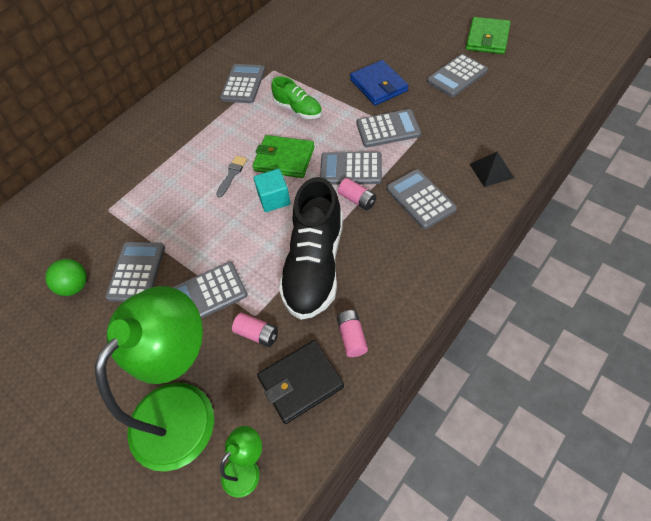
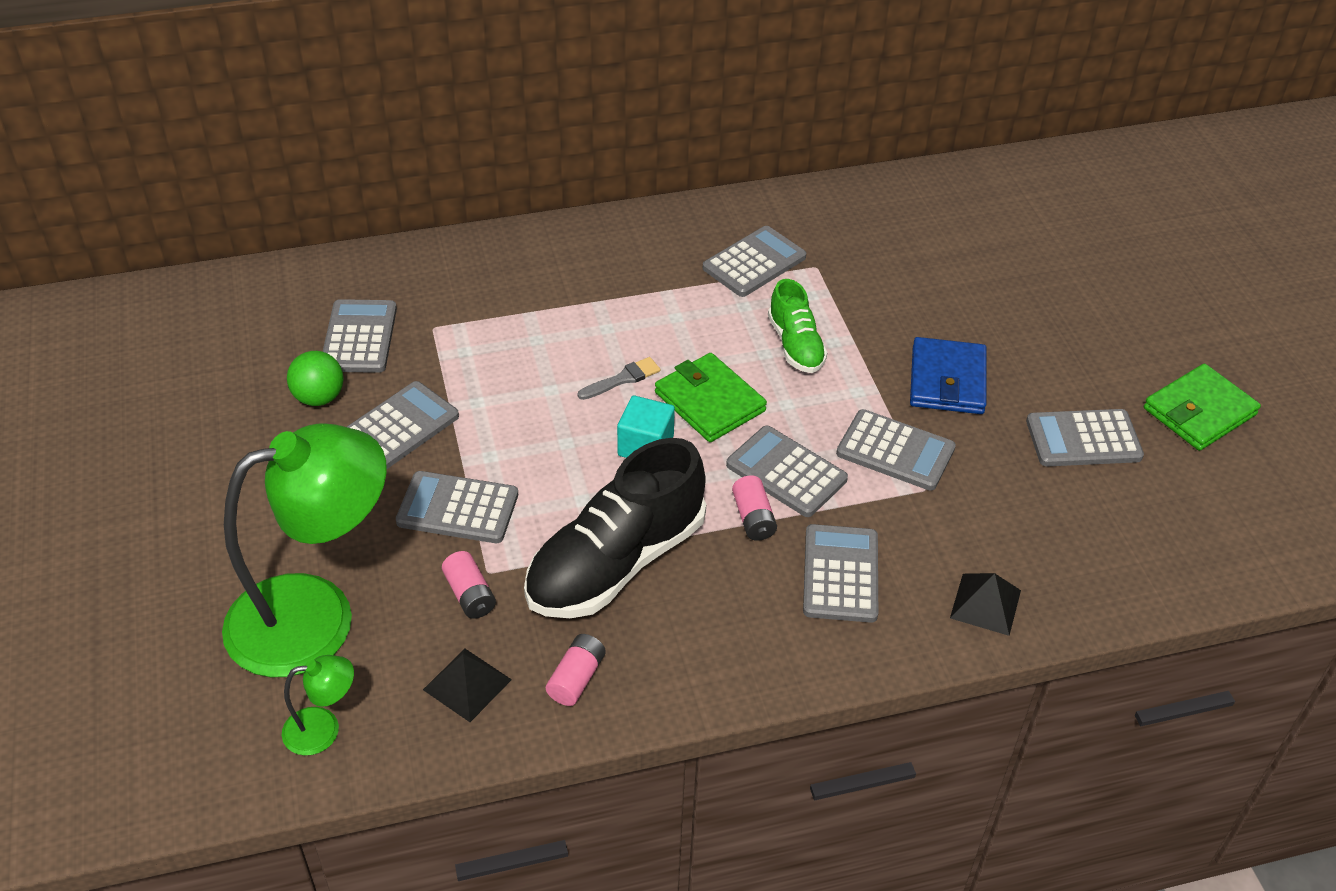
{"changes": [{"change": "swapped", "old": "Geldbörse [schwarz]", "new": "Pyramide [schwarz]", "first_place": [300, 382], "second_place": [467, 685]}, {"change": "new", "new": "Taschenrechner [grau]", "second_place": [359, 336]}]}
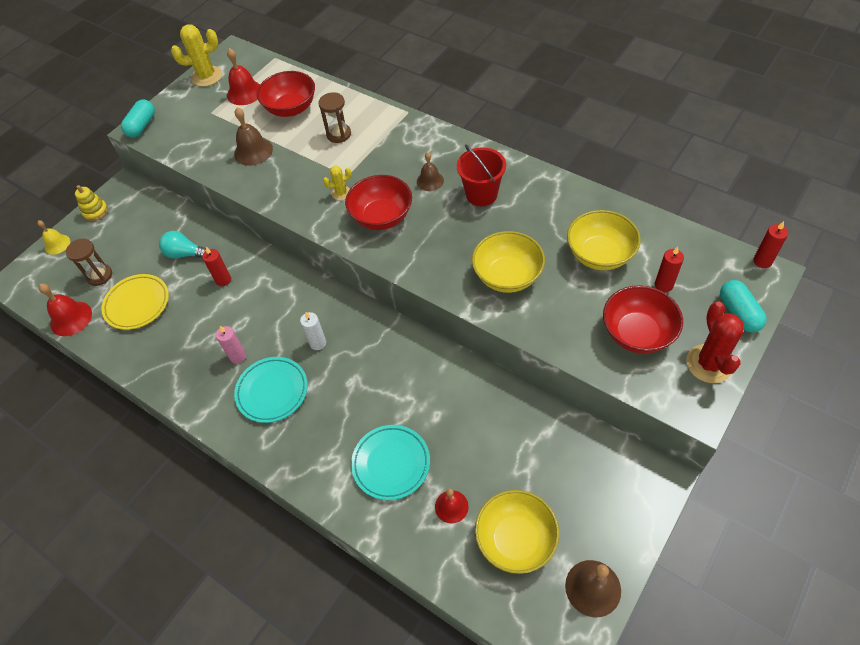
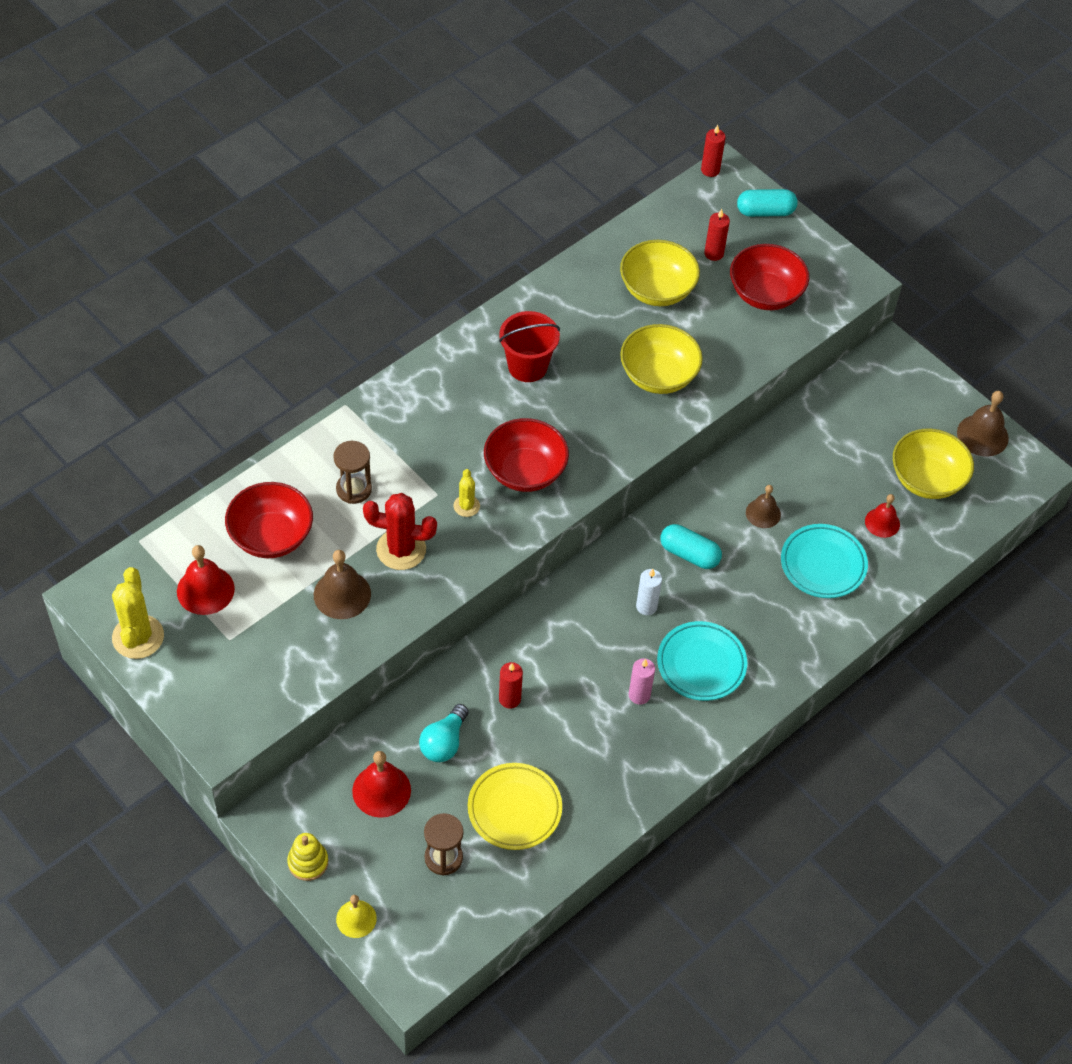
{"changes": [{"change": "shifted", "old": "Glocke [rot]", "first_place": [65, 309], "second_place": [381, 784]}, {"change": "shifted", "old": "Kapsel [türkis]", "first_place": [138, 119], "second_place": [691, 546]}, {"change": "shifted", "old": "Glocke [braun]", "first_place": [430, 171], "second_place": [763, 506]}, {"change": "shifted", "old": "Kaktus [rot]", "first_place": [715, 342], "second_place": [400, 531]}]}
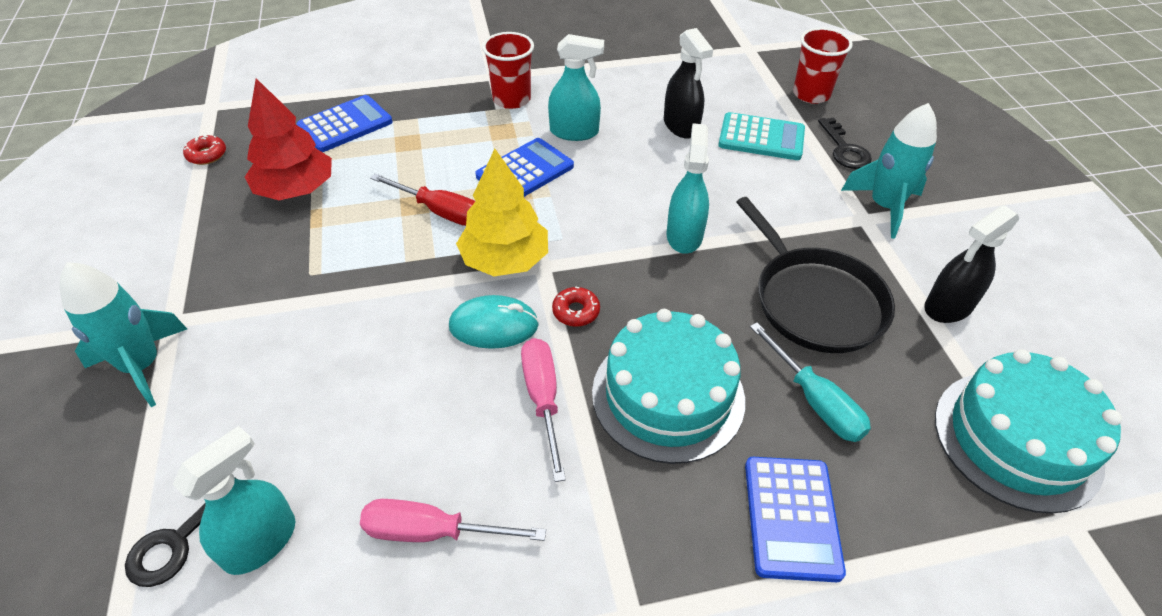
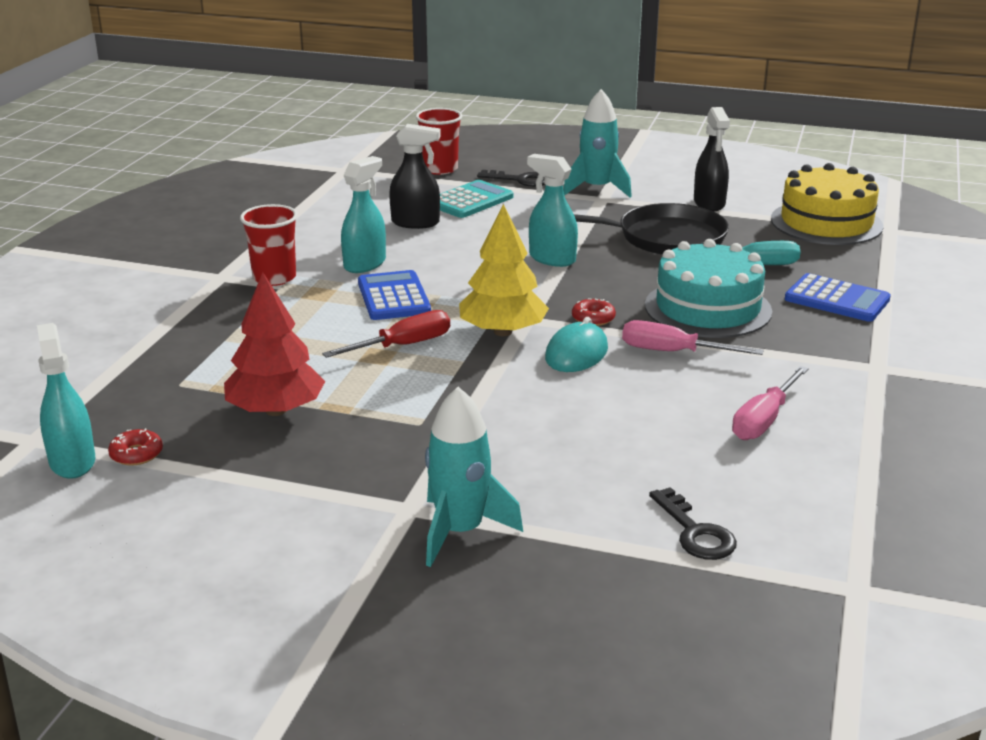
{"changes": [{"change": "shifted", "old": "Sprühflasche [türkis]", "first_place": [234, 500], "second_place": [66, 401]}, {"change": "gone", "old": "Taschenrechner [blau]", "first_place": [345, 123]}, {"change": "repainted", "old": "Kuchen [türkis]", "new": "Kuchen [gelb]", "first_place": [1028, 431], "second_place": [827, 204]}]}
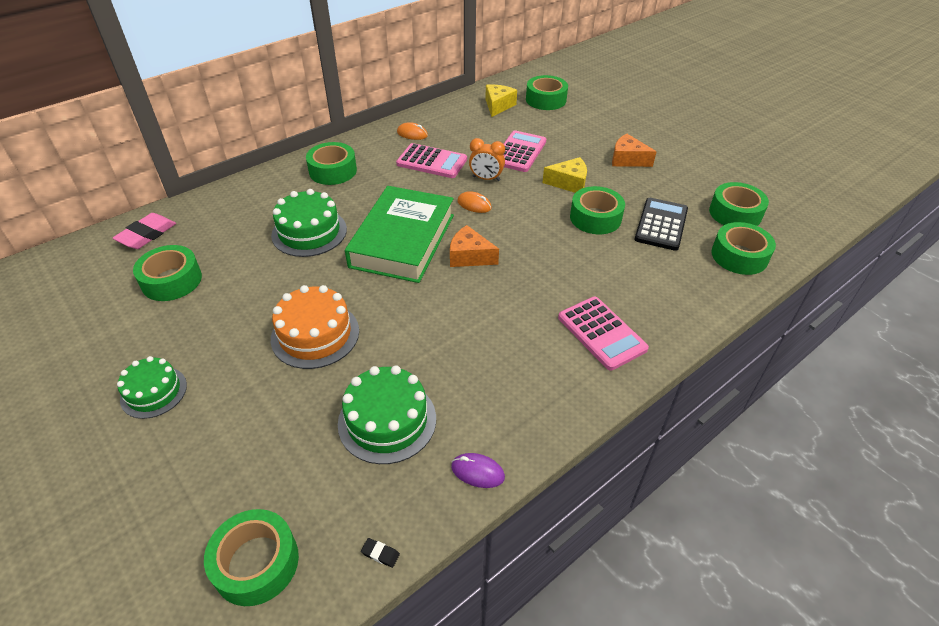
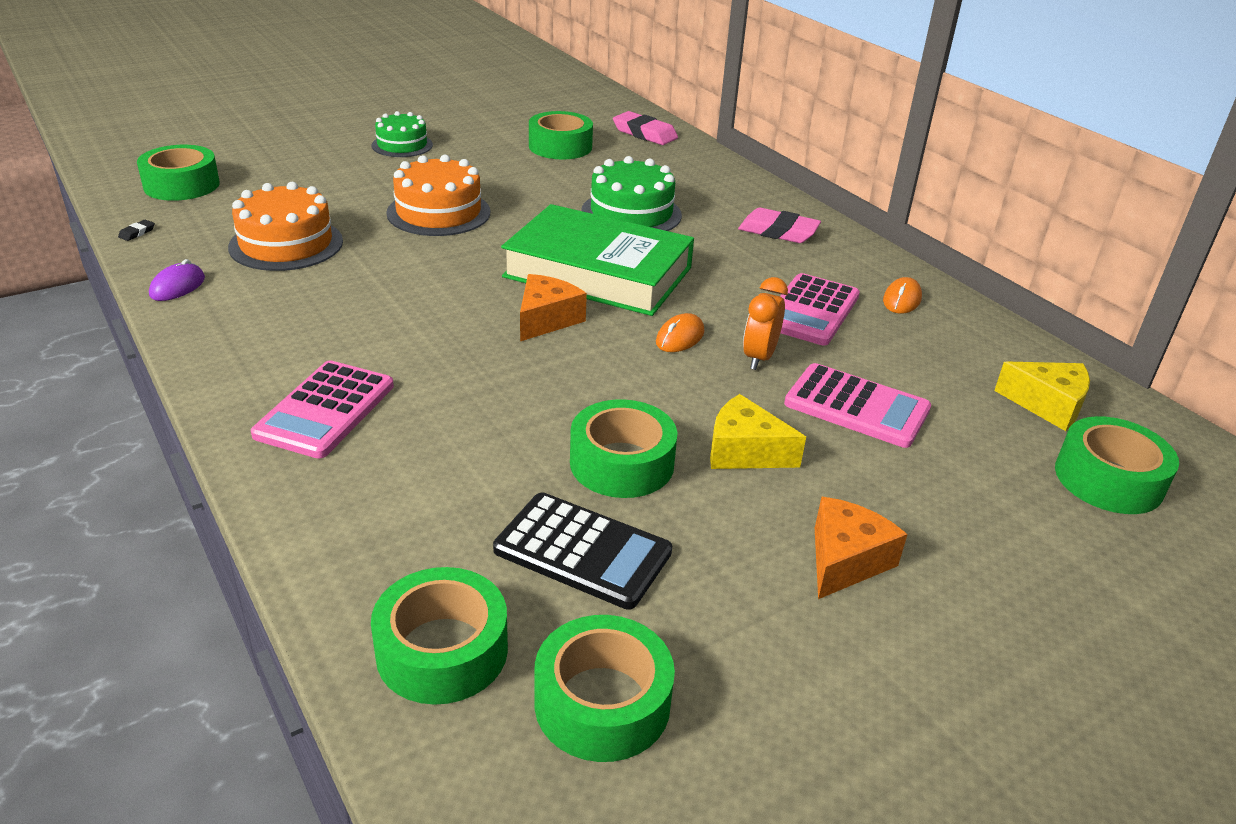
{"changes": [{"change": "swapped", "old": "Klebeband [grün]", "new": "Radiergummi [rosa]", "first_place": [331, 163], "second_place": [779, 225]}, {"change": "repainted", "old": "Kuchen [grün]", "new": "Kuchen [orange]", "first_place": [387, 414], "second_place": [285, 226]}, {"change": "rotated", "old": "Käse [gelb]", "first_place": [564, 175], "second_place": [758, 431], "degrees": 105}, {"change": "rotated", "old": "Taschenrechner [rosa]", "first_place": [603, 334], "second_place": [322, 409], "degrees": -45}]}
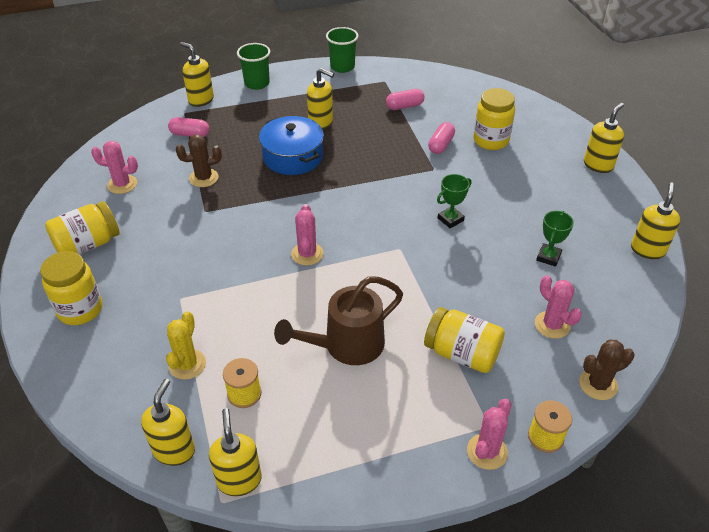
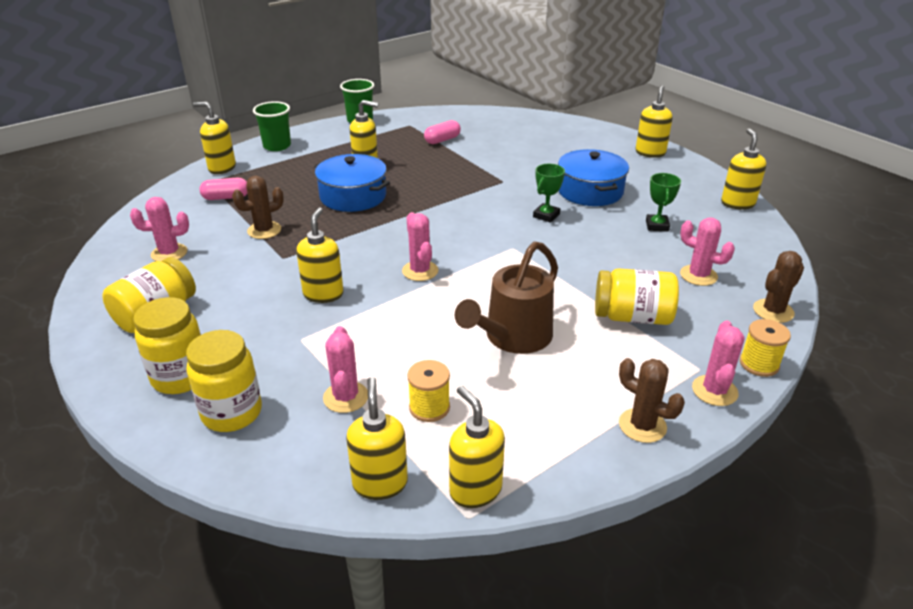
{"changes": [{"change": "repainted", "old": "Kaktus [gelb]", "new": "Kaktus [rosa]", "first_place": [186, 345], "second_place": [345, 369]}, {"change": "gone", "old": "Kapsel [rosa]", "first_place": [441, 138]}, {"change": "shifted", "old": "Einmachglas [gelb]", "first_place": [494, 119], "second_place": [224, 381]}, {"change": "new", "new": "Seifenspender [gelb]", "second_place": [320, 255]}, {"change": "new", "new": "Kochtopf [blau]", "second_place": [593, 177]}, {"change": "new", "new": "Kaktus [braun]", "second_place": [652, 400]}]}
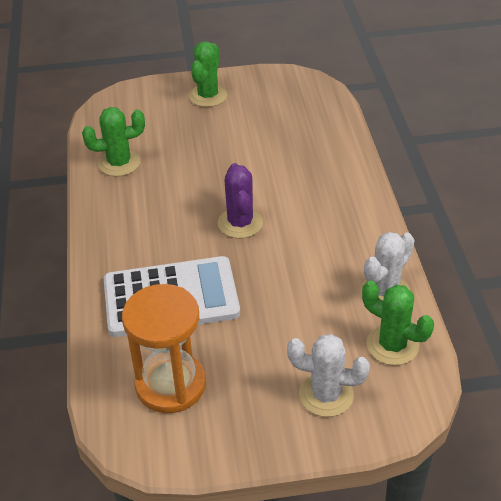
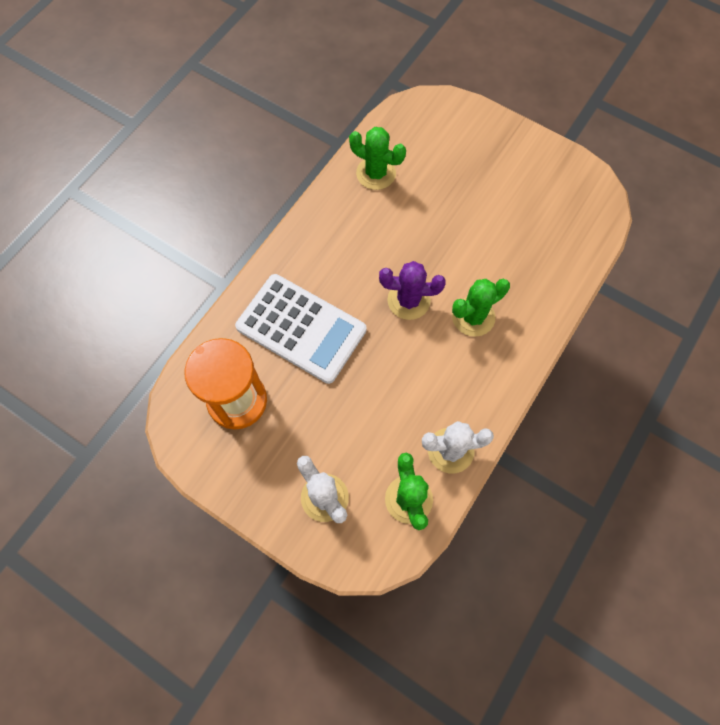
{"changes": [{"change": "shifted", "old": "Kaktus [grün]", "first_place": [208, 74], "second_place": [481, 308]}, {"change": "rotated", "old": "Kaktus [lila]", "first_place": [240, 200], "second_place": [412, 290], "degrees": 60}]}
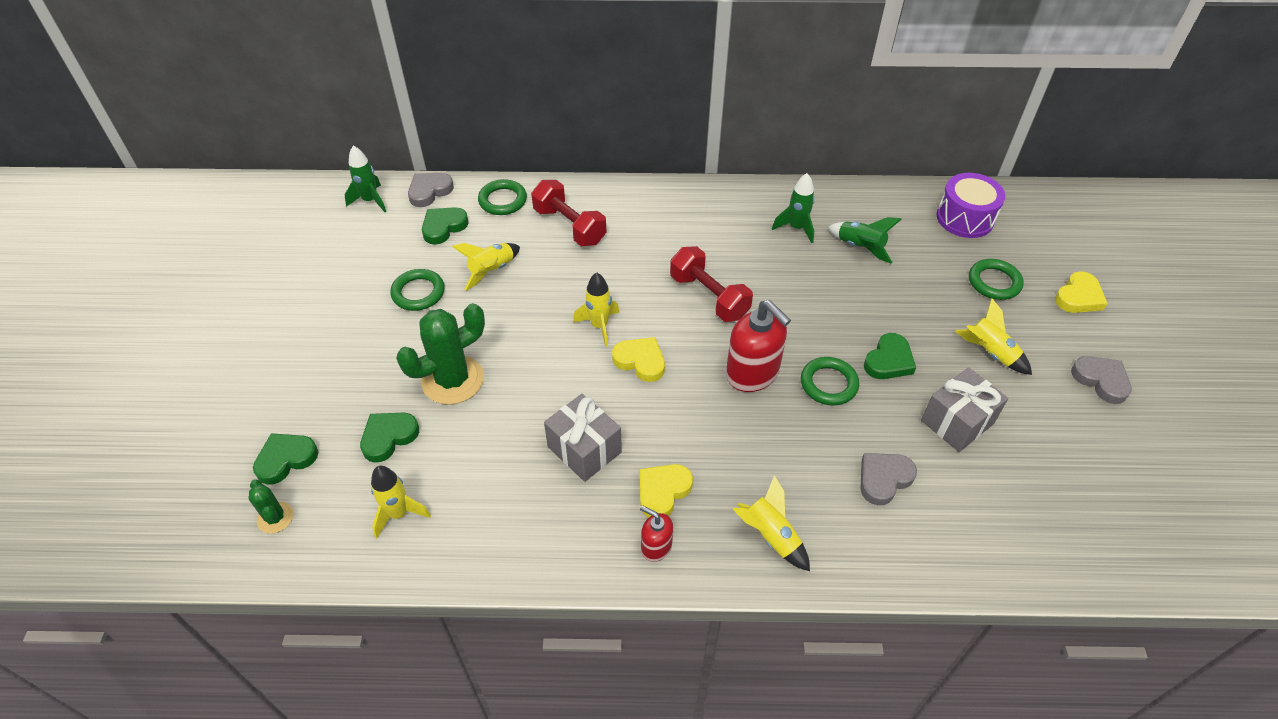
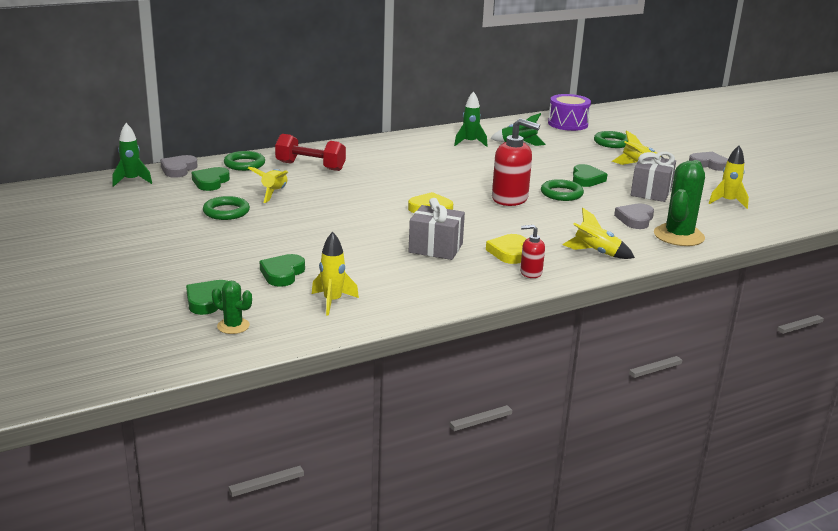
{"changes": [{"change": "shifted", "old": "Kaktus [grün]", "first_place": [440, 354], "second_place": [679, 203]}, {"change": "shifted", "old": "Rakete [gelb]", "first_place": [596, 309], "second_place": [729, 177]}, {"change": "gone", "old": "Hantel [rot]", "first_place": [711, 284]}, {"change": "gone", "old": "Herz [gelb]", "first_place": [1081, 292]}]}
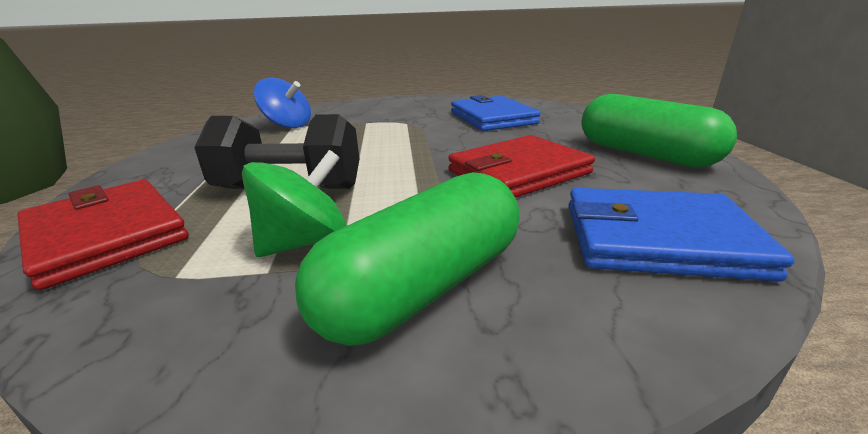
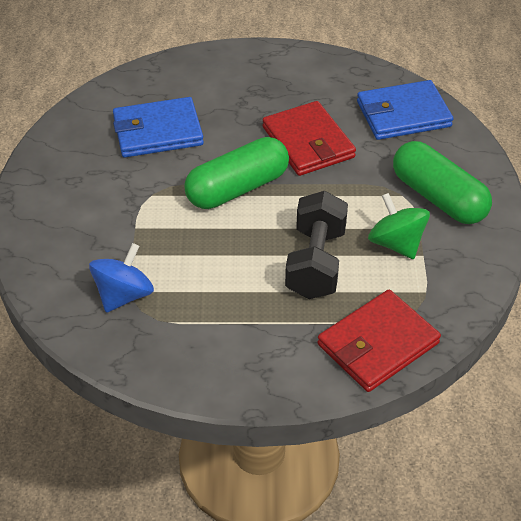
{"changes": [{"change": "rotated", "old": "Geldbörse [blau]", "first_place": [682, 235], "second_place": [405, 110], "degrees": 60}, {"change": "shifted", "old": "Kapsel [grün]", "first_place": [659, 131], "second_place": [236, 173]}]}
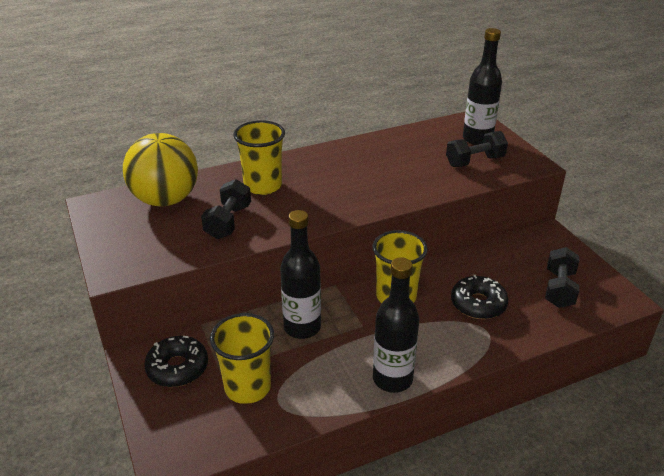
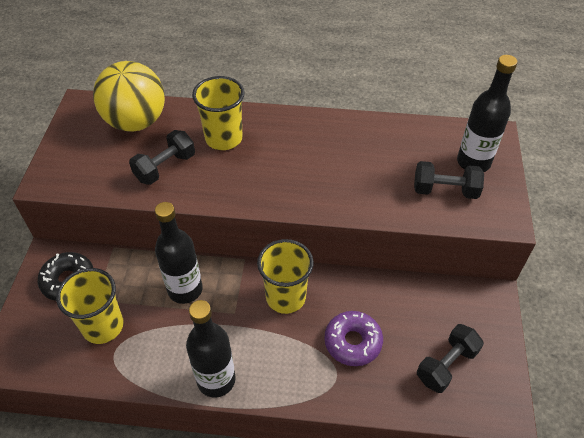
{"changes": [{"change": "repainted", "old": "Donut [schwarz]", "new": "Donut [lila]", "first_place": [479, 297], "second_place": [353, 338]}]}
